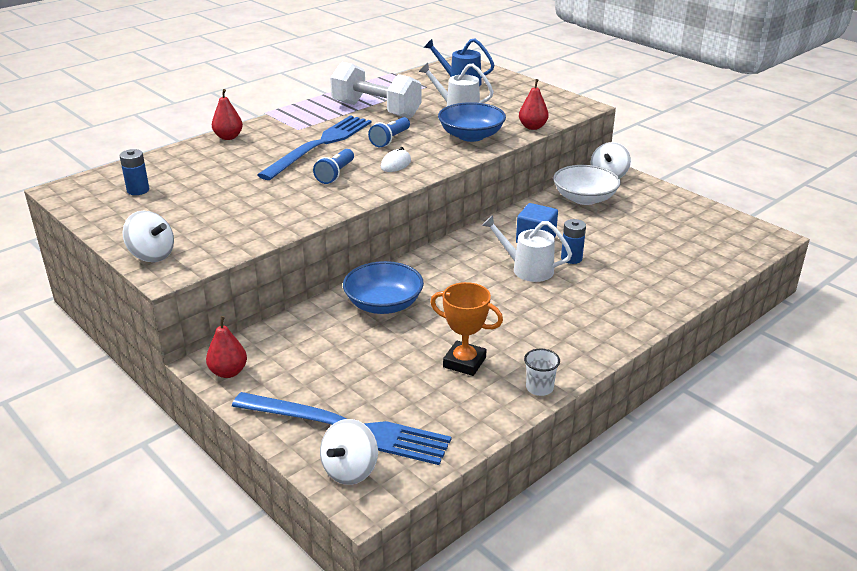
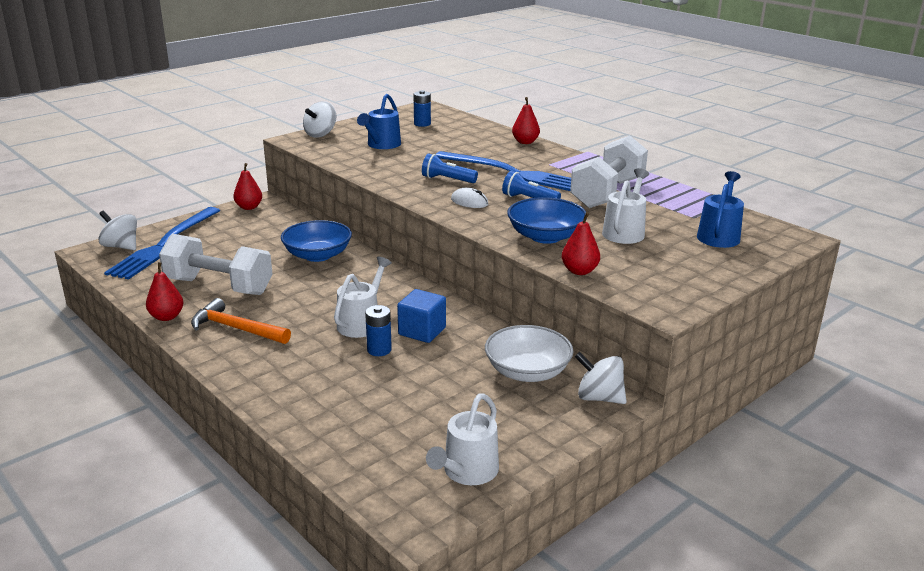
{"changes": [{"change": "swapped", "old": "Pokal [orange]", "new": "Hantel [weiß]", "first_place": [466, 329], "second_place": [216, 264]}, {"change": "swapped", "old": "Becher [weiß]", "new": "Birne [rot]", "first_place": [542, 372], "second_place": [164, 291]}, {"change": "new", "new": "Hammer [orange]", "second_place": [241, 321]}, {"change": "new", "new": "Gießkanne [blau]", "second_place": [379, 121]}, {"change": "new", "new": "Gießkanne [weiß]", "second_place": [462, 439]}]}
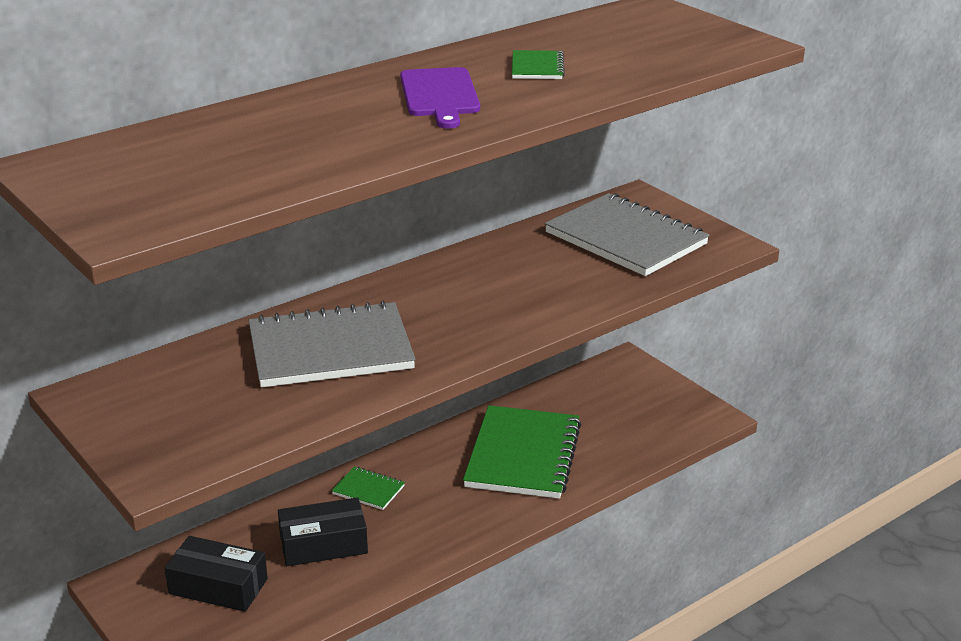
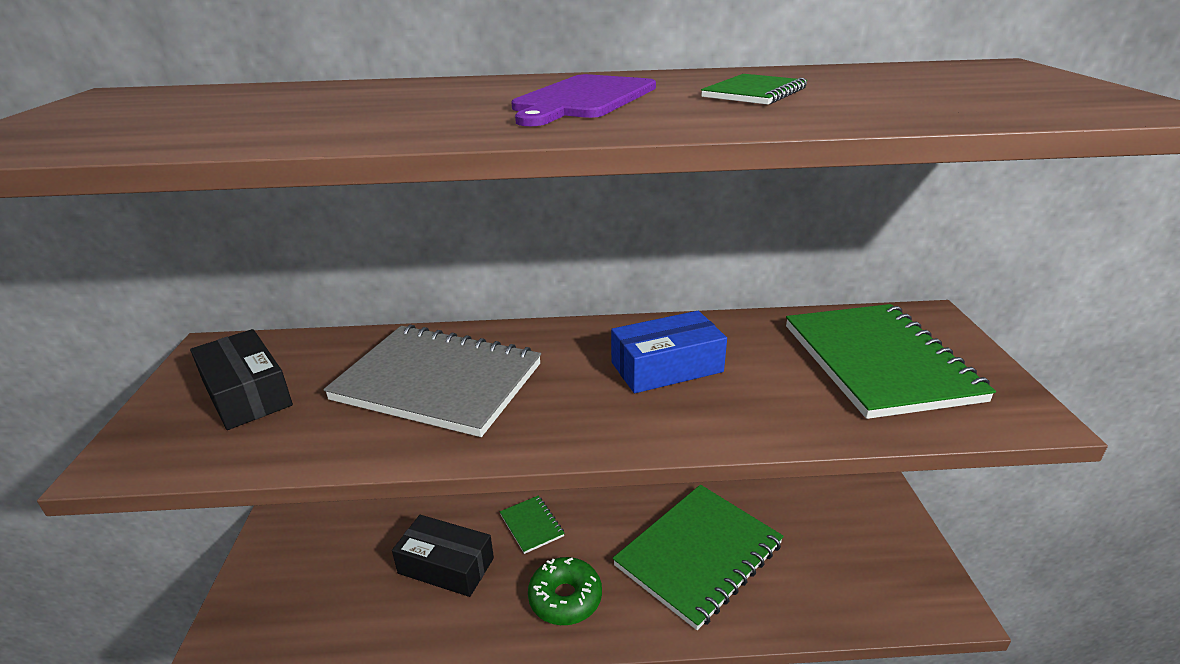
{"changes": [{"change": "shifted", "old": "Schachtel [schwarz]", "first_place": [216, 574], "second_place": [241, 379]}, {"change": "repainted", "old": "Notizbuch [grau]", "new": "Notizbuch [grün]", "first_place": [627, 234], "second_place": [891, 361]}, {"change": "new", "new": "Donut [grün]", "second_place": [565, 591]}, {"change": "new", "new": "Schachtel [blau]", "second_place": [669, 352]}]}
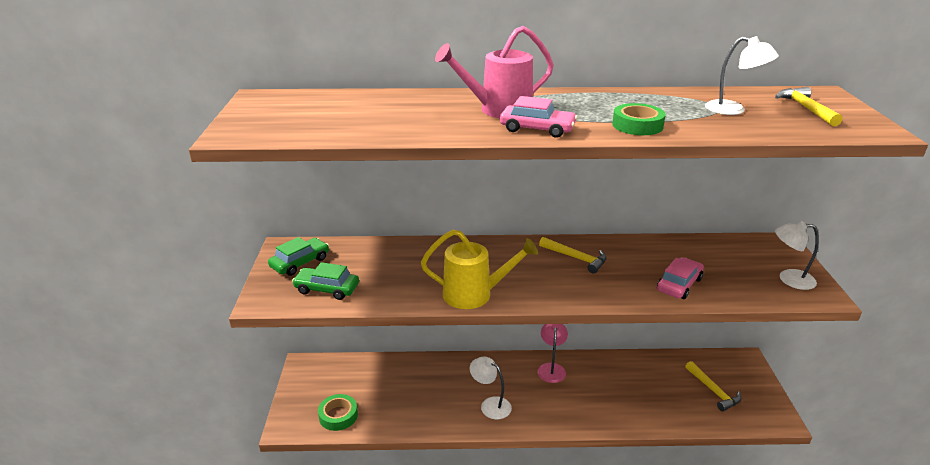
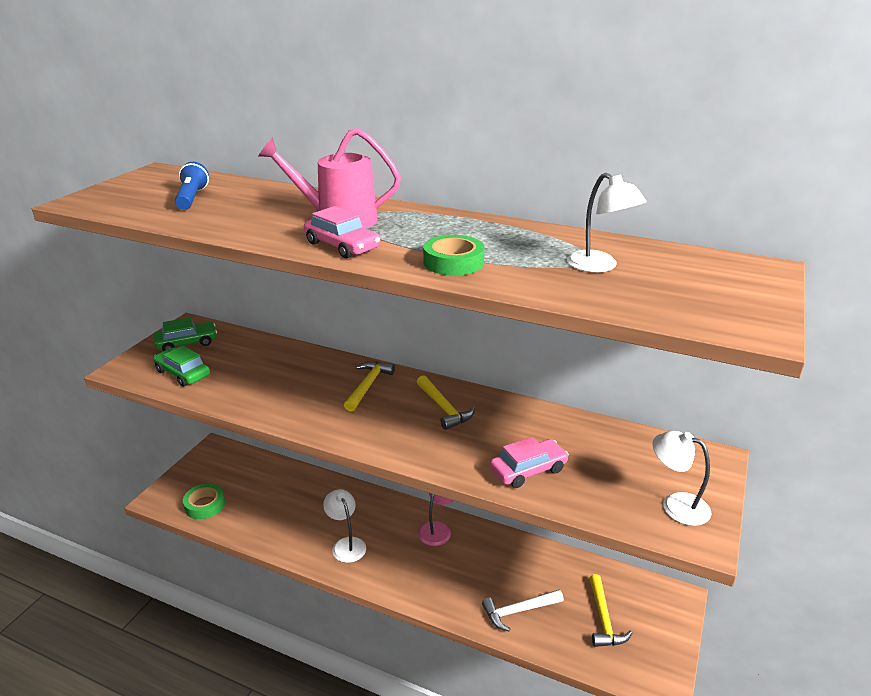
{"changes": [{"change": "gone", "old": "Gießkanne [gelb]", "first_place": [479, 269]}, {"change": "shifted", "old": "Hammer [gelb]", "first_place": [808, 106], "second_place": [369, 386]}, {"change": "new", "new": "Taschenlampe [blau]", "second_place": [192, 186]}, {"change": "new", "new": "Hammer [weiß]", "second_place": [522, 611]}]}
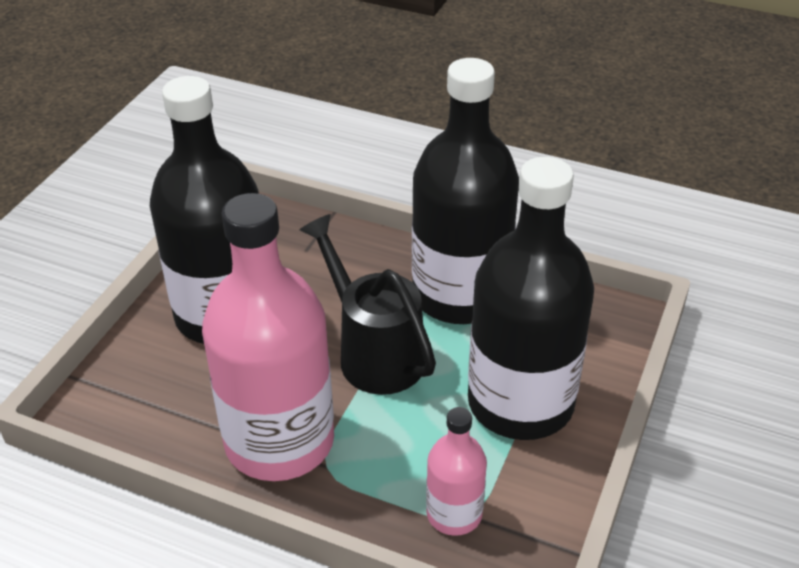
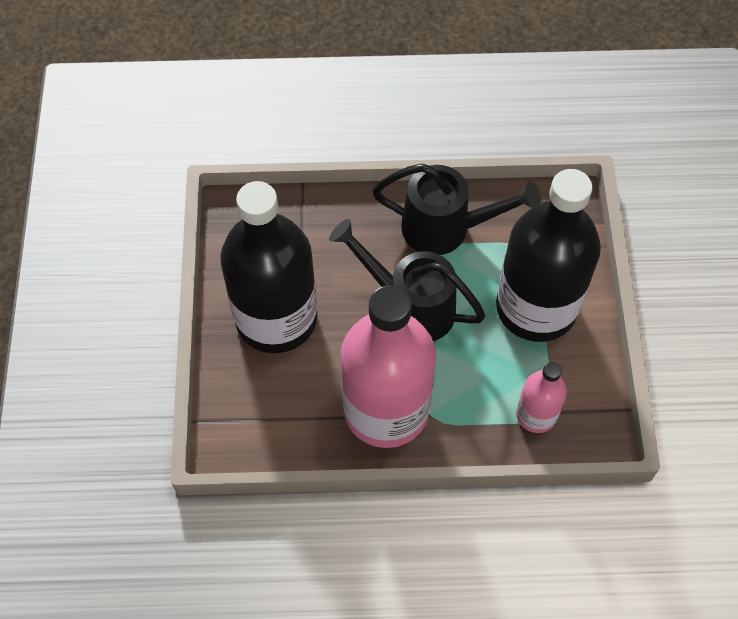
{"changes": [{"change": "swapped", "old": "Flasche [schwarz]", "new": "Gießkanne [schwarz]", "first_place": [465, 191], "second_place": [456, 209]}]}
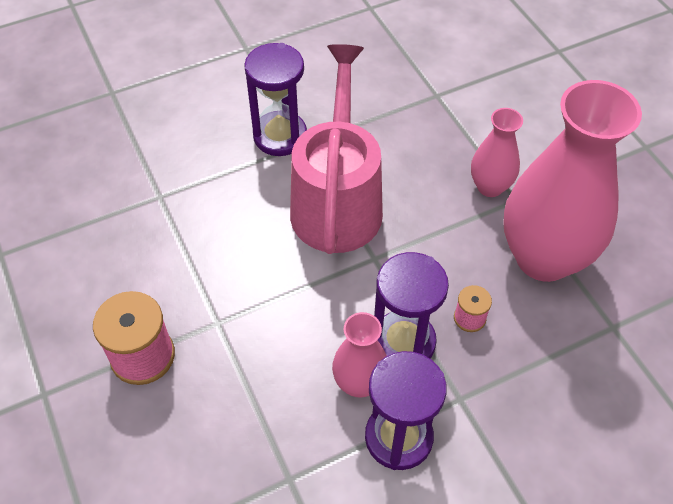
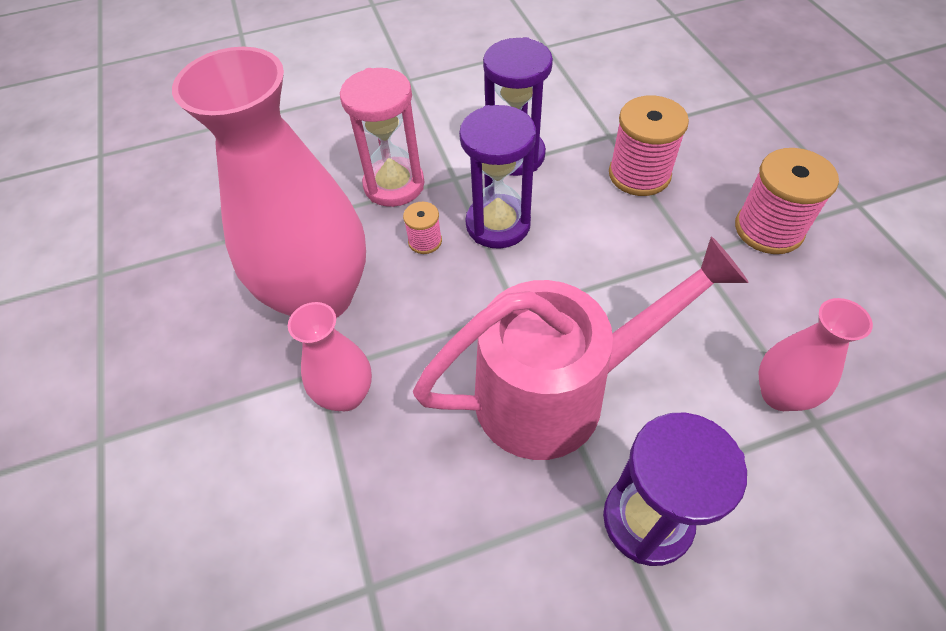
{"changes": [{"change": "rotated", "old": "Gießkanne [rosa]", "first_place": [336, 149], "second_place": [581, 348], "degrees": -120}, {"change": "shifted", "old": "Vase [rosa]", "first_place": [359, 355], "second_place": [815, 354]}, {"change": "new", "new": "Sanduhr [rosa]", "second_place": [382, 137]}, {"change": "new", "new": "Garnrolle [rosa]", "second_place": [649, 146]}]}
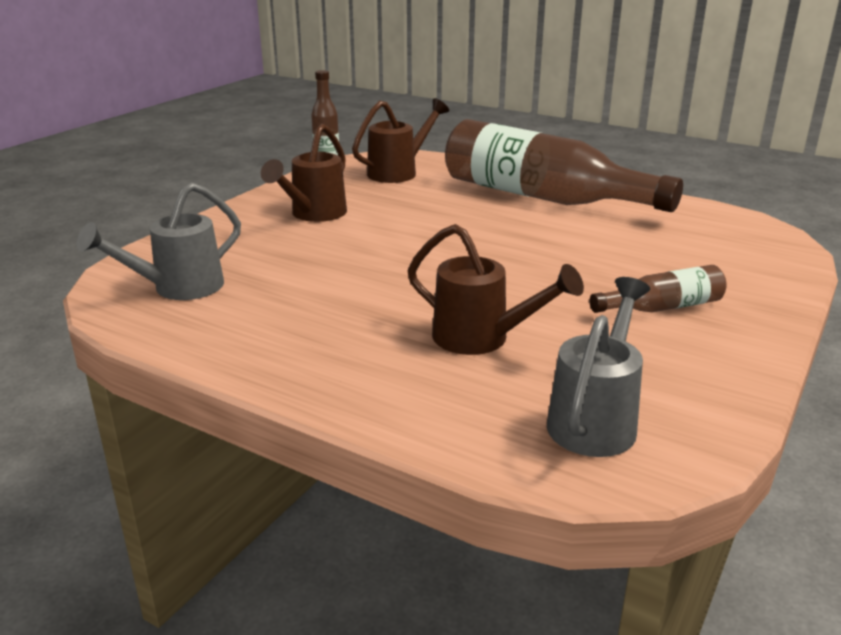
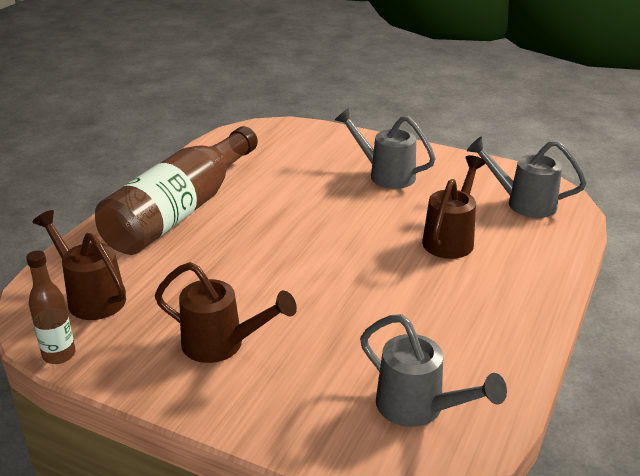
{"changes": [{"change": "swapped", "old": "Flasche [braun]", "new": "Gießkanne [grau]", "first_place": [657, 289], "second_place": [385, 148]}]}
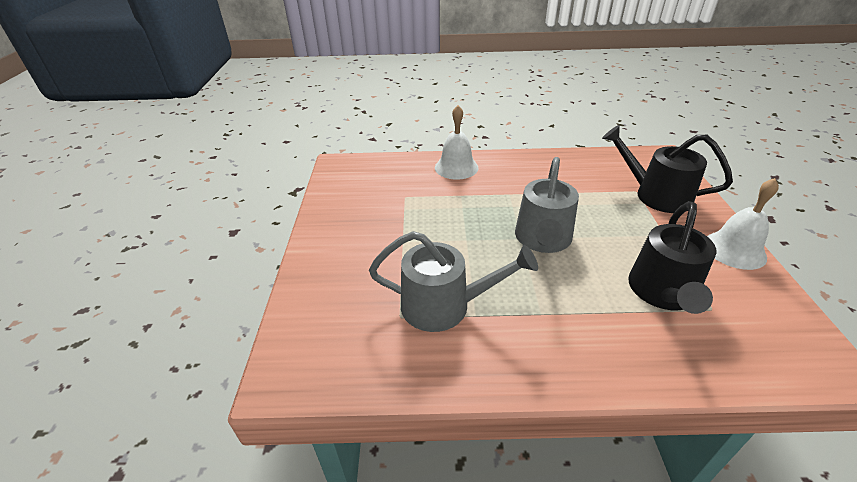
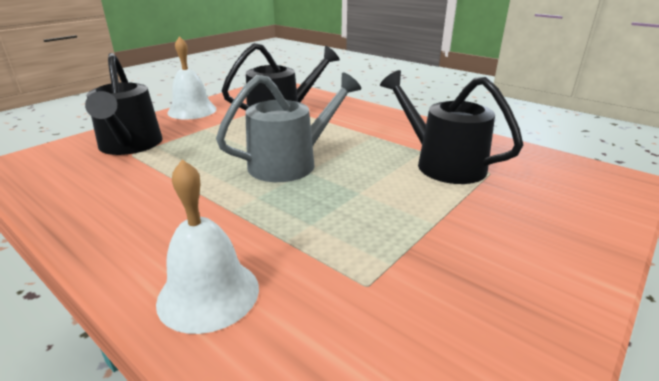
{"changes": [{"change": "repainted", "old": "Gießkanne [grau]", "new": "Gießkanne [schwarz]", "first_place": [453, 281], "second_place": [451, 127]}]}
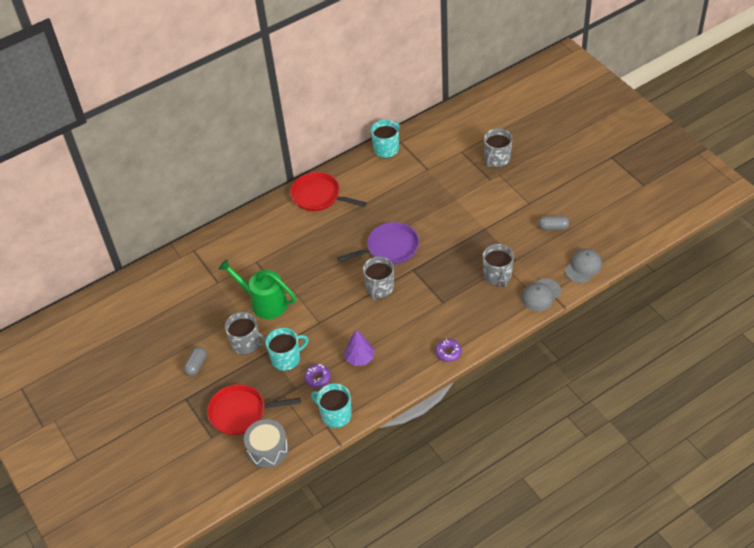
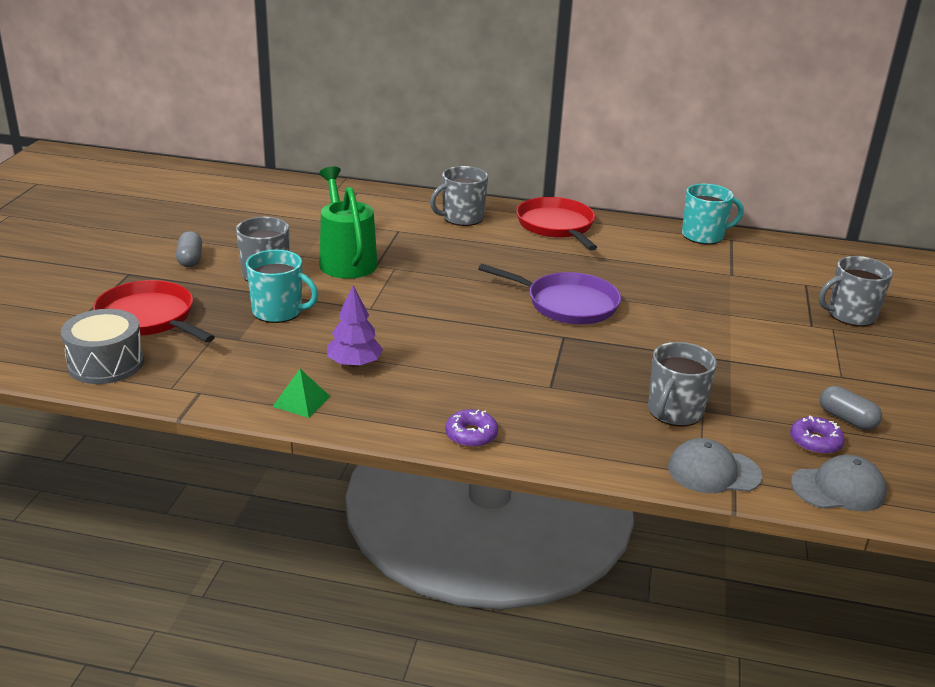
{"changes": [{"change": "rotated", "old": "Kapsel [grau]", "first_place": [195, 361], "second_place": [189, 249], "degrees": -75}, {"change": "shifted", "old": "Donut [lila]", "first_place": [317, 376], "second_place": [817, 435]}, {"change": "gone", "old": "Tasse [türkis]", "first_place": [331, 405]}, {"change": "shifted", "old": "Tasse [grau]", "first_place": [378, 279], "second_place": [459, 196]}, {"change": "new", "new": "Pyramide [grün]", "second_place": [301, 393]}]}
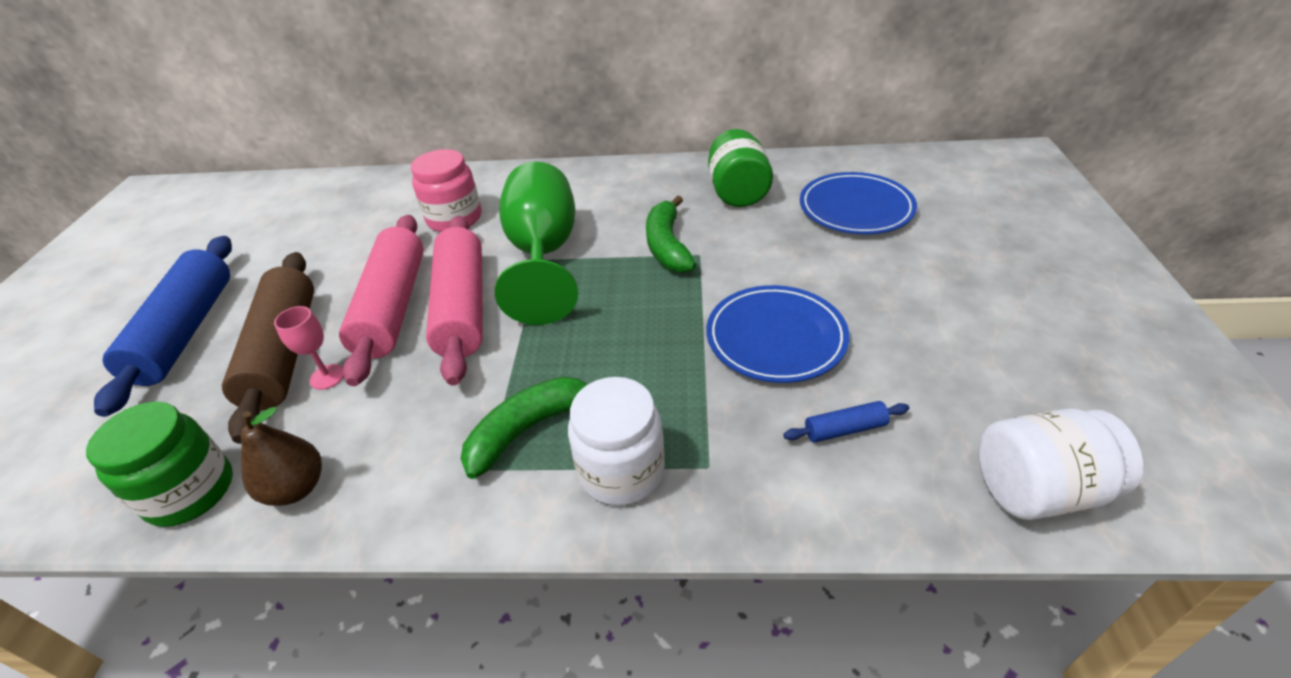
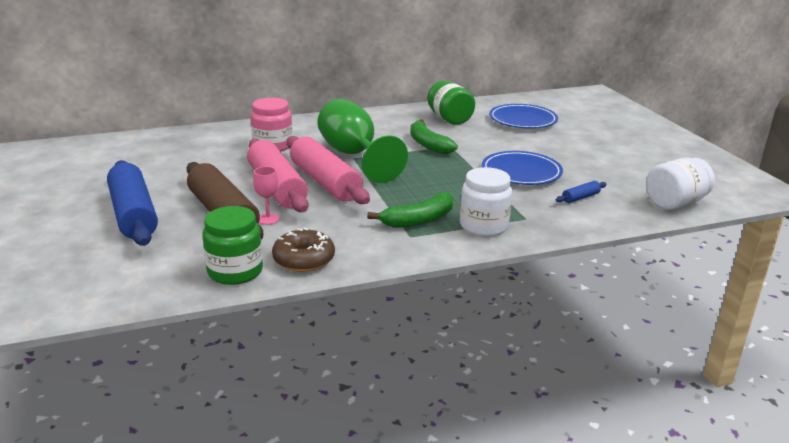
{"changes": [{"change": "swapped", "old": "Birne [braun]", "new": "Donut [braun]", "first_place": [281, 456], "second_place": [303, 250]}, {"change": "rotated", "old": "Banane [grün]", "first_place": [524, 428], "second_place": [410, 210], "degrees": -150}]}
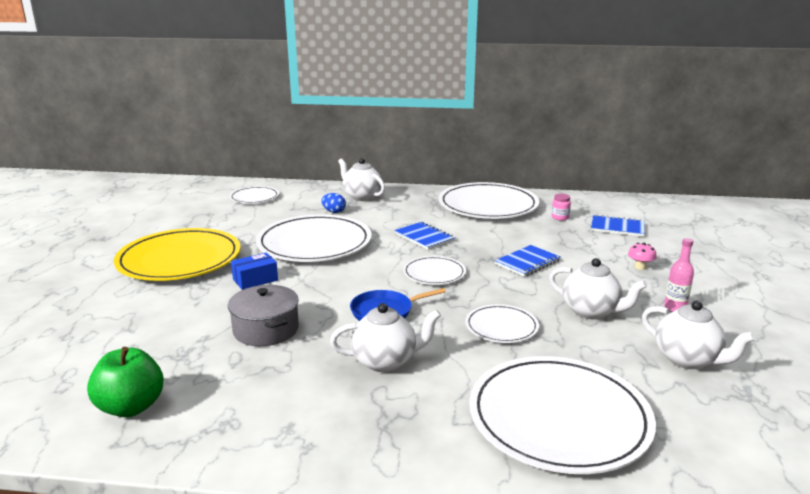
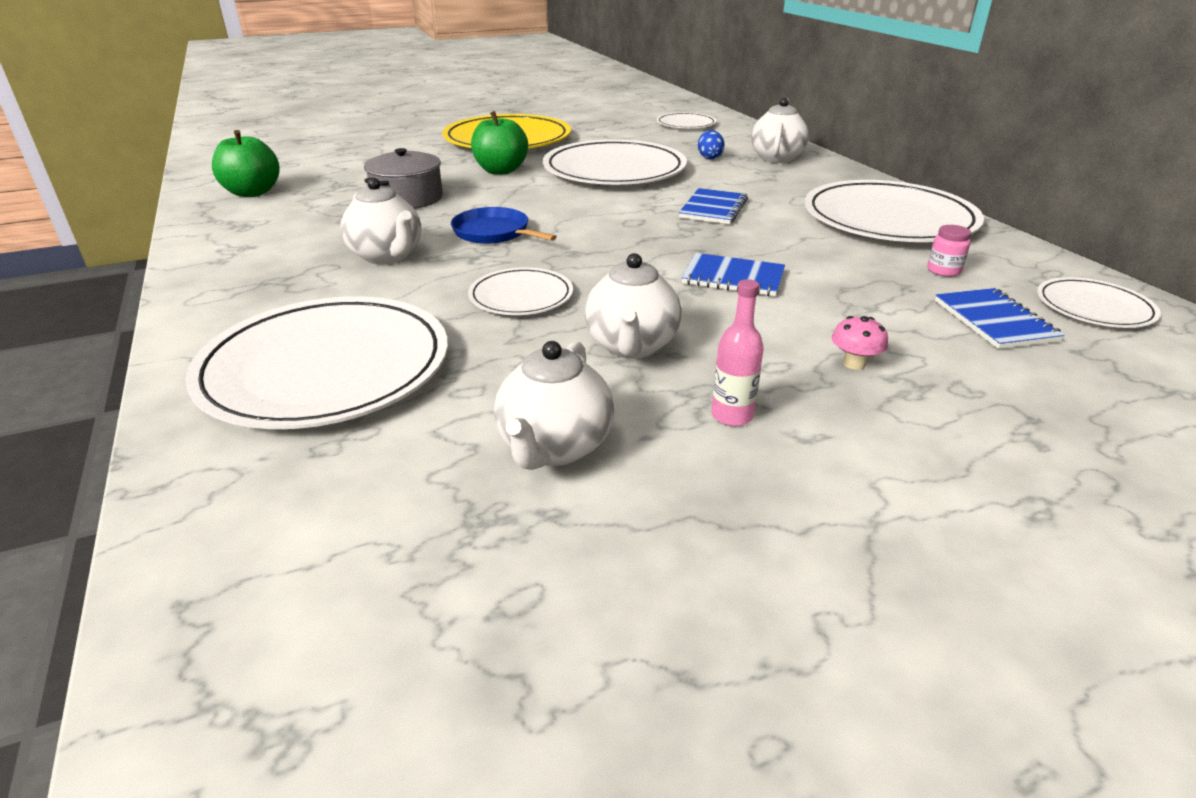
{"changes": [{"change": "swapped", "old": "Schachtel [blau]", "new": "Apfel [grün]", "first_place": [254, 271], "second_place": [499, 143]}, {"change": "shifted", "old": "Teller [weiß]", "first_place": [434, 270], "second_place": [1099, 302]}]}
